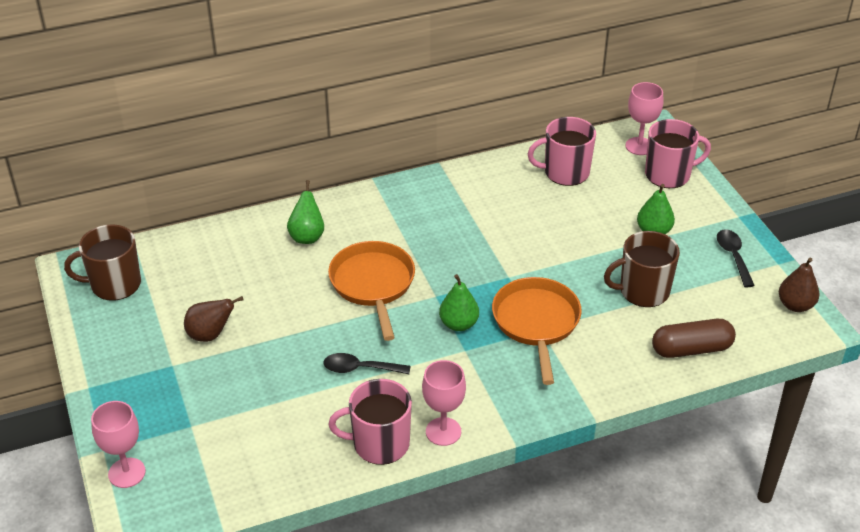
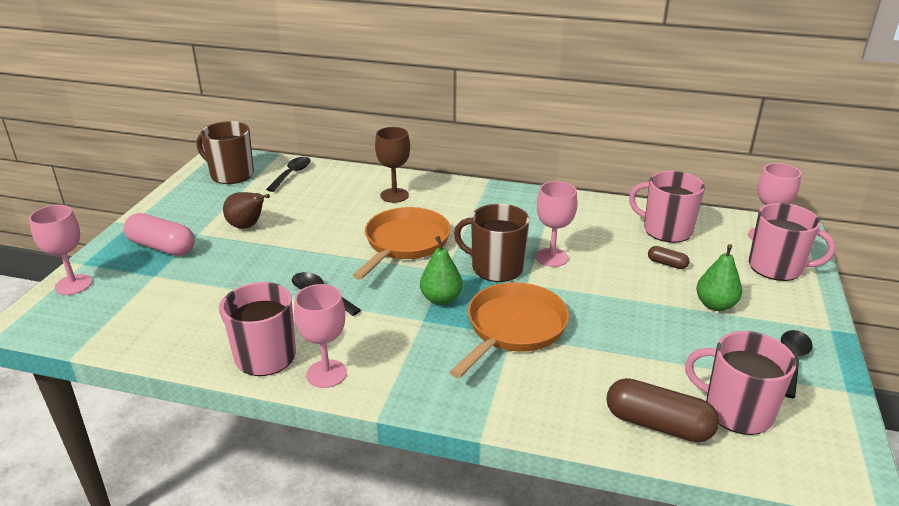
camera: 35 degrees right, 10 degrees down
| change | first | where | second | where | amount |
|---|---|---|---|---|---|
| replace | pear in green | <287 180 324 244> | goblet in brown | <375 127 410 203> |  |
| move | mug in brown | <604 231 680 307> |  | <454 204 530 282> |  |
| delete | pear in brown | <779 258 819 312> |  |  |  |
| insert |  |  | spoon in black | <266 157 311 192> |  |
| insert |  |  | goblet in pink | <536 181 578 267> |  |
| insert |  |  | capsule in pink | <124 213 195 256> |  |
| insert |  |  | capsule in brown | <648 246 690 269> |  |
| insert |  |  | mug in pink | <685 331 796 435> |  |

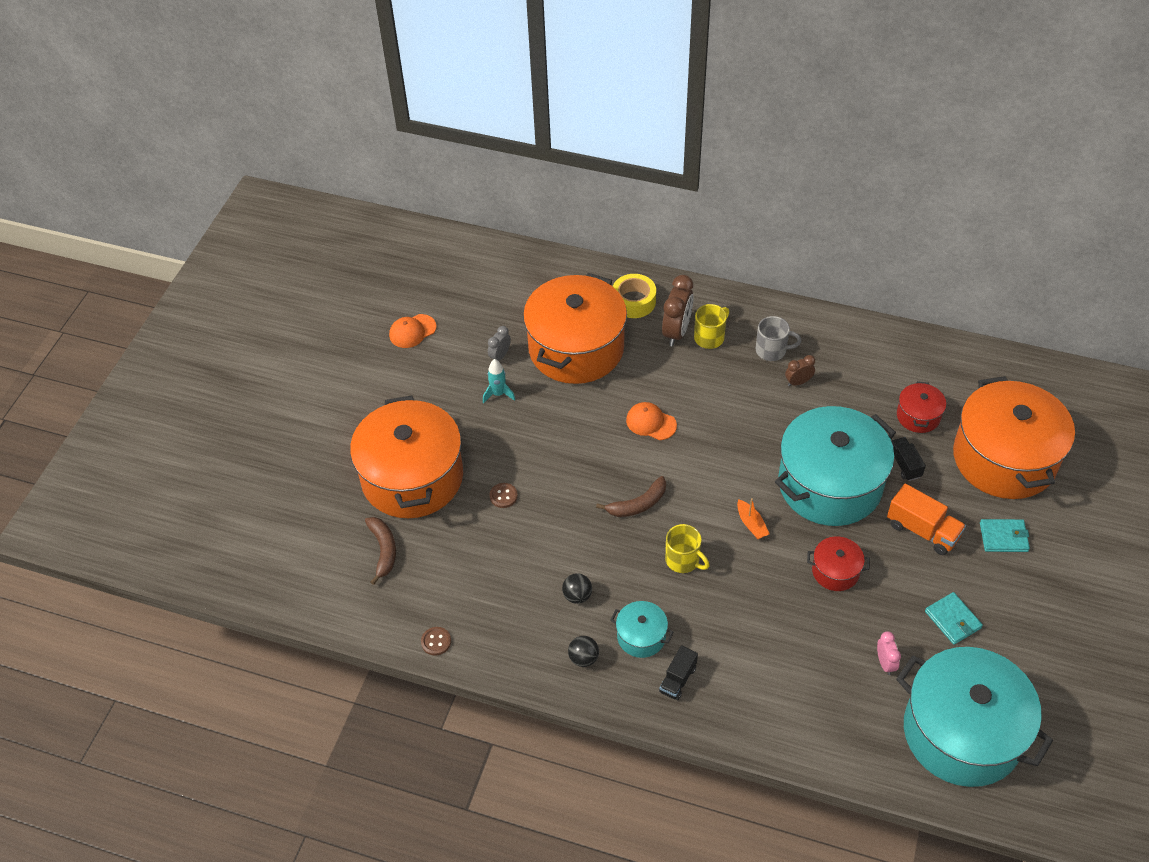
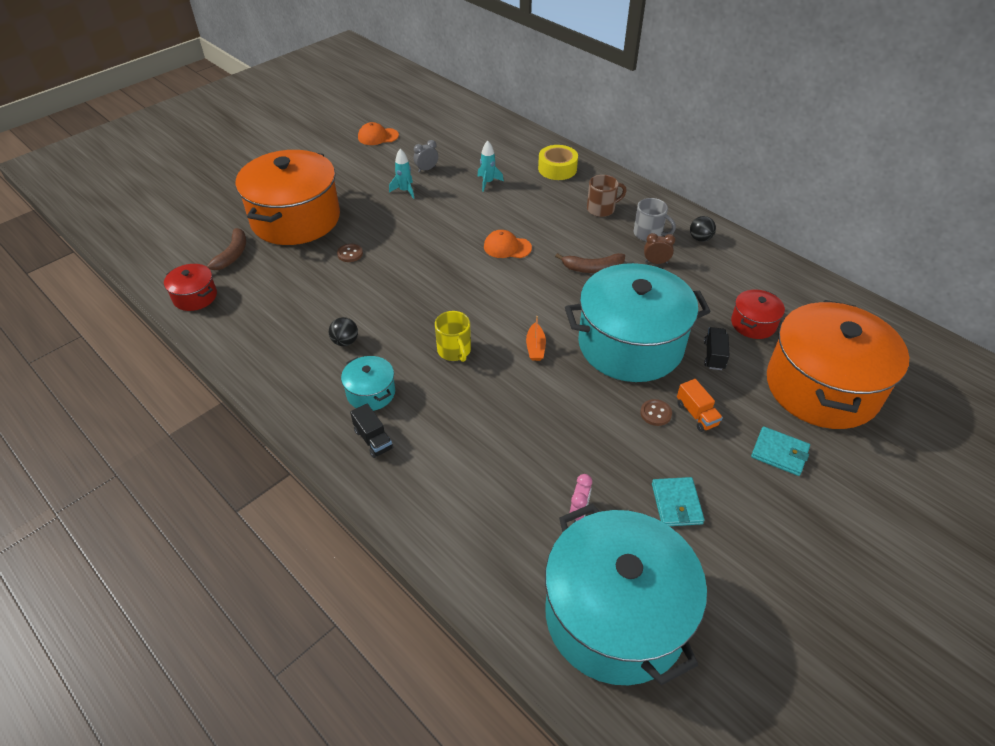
camera: 25 degrees right, 5 degrees down
| change | first | where | second | where | amount |
|---|---|---|---|---|---|
| replace | pot in orange | <523 273 627 384> | rocket in turquoise | <478 141 504 192> |  |
| delete | clock in brown | <662 275 693 346> |  |  |  |
| recolor | mug in yellow | <694 304 729 349> | mug in brown | <587 175 626 217> |  |
| rotate | cap in orange | <626 402 677 440> |  | <484 230 532 258> | 45 degrees counterclockwise |
| move | banana in brown | <596 476 666 517> |  | <555 253 625 273> |  |
| resize | truck in orange | <887 484 966 555> |  | <677 379 723 432> | x0.63 |
| move | pot in red | <807 536 870 591> |  | <164 264 217 311> |  |
| move | button in brown | <421 627 451 656> |  | <640 399 672 426> |  |
| move | ball in black | <568 636 599 667> |  | <690 216 716 242> |  |
| rotate | truck in black | <659 645 698 700> |  | <350 404 393 458> | 90 degrees counterclockwise |

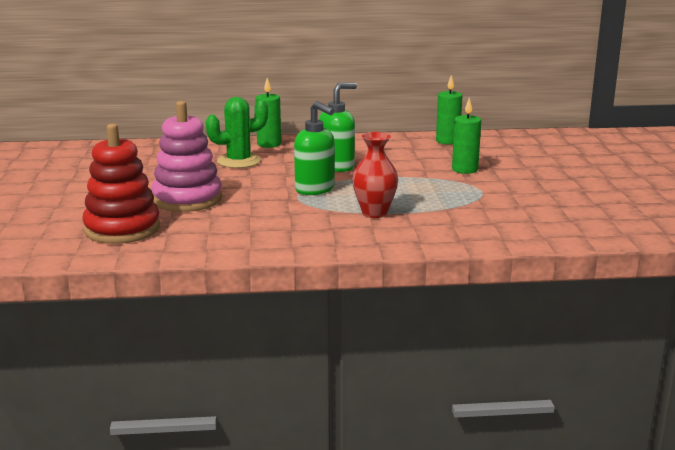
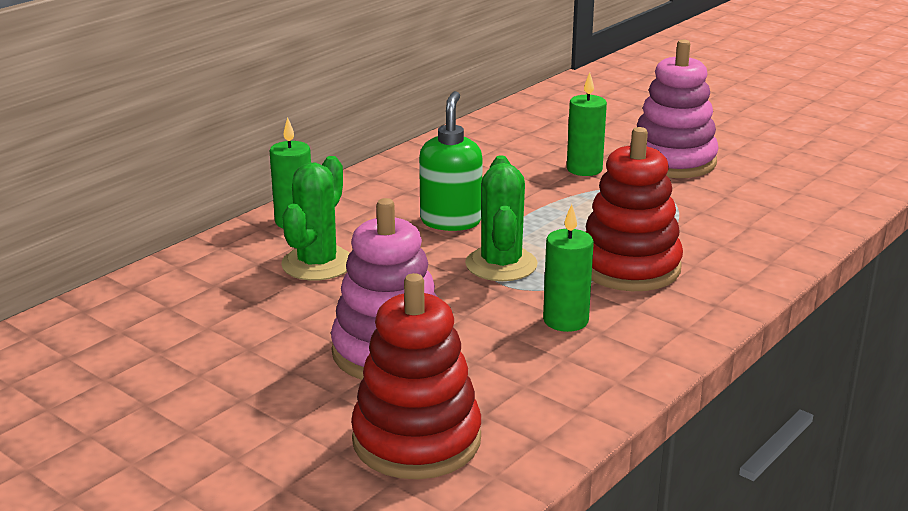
camera: 45 degrees left, 5 degrees up
| change | first | where | second | where | amount |
|---|---|---|---|---|---|
| move | candle in green | <436 75 462 145> |  | <543 204 594 332> |  |
| replace | soap dispenser in green | <294 101 335 195> | cactus in green | <465 155 538 281> |  |
| replace | vase in red | <352 132 398 218> | stacking toy in red | <586 127 683 291> |  |
| insert |  |  | stacking toy in pink | <637 39 719 178> |  |

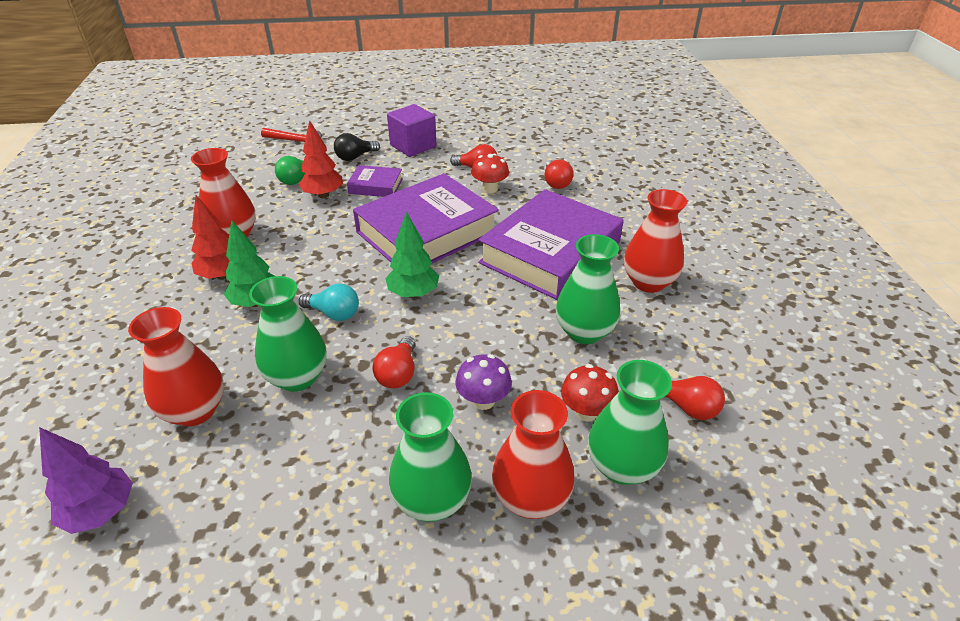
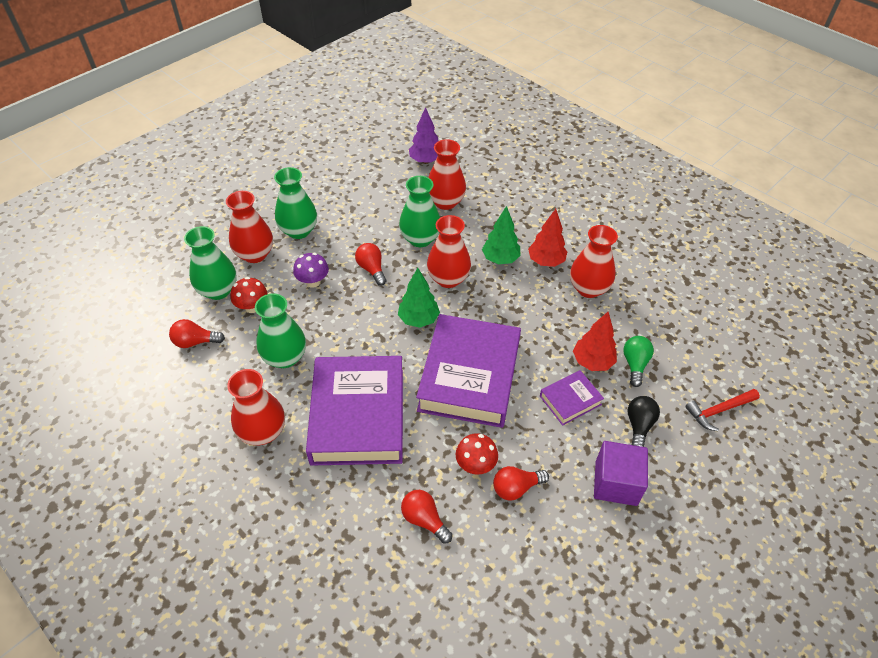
camera: 140 degrees right, 10 degrees up
| change | first | where | second | where | amount |
|---|---|---|---|---|---|
| replace | light bulb in turquoise | <299 284 359 321> | vase in red | <427 215 471 288> |  |

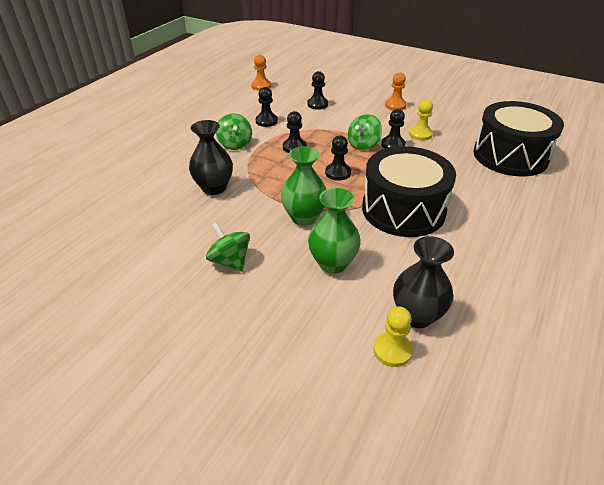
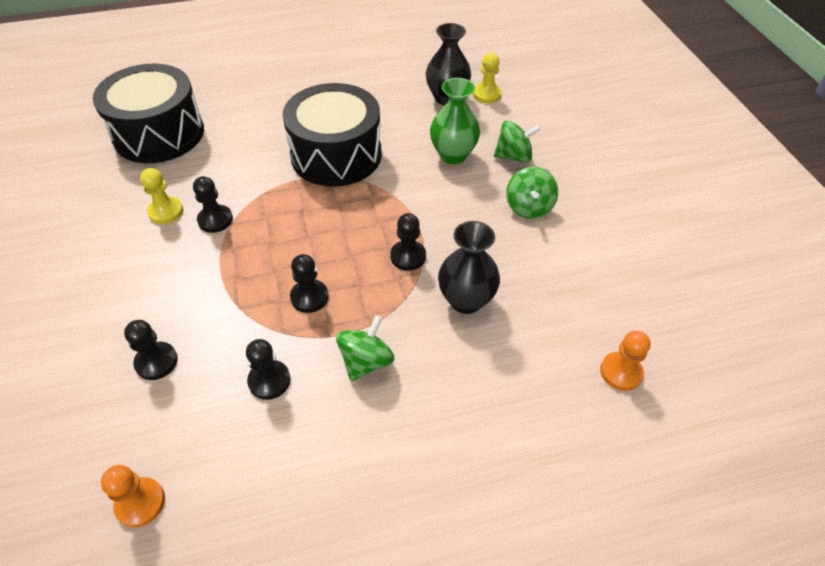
camera: 135 degrees left, 10 degrees up
| change | first | where | second | where | amount |
|---|---|---|---|---|---|
| move | pawn in orange | <385 72 407 110> |  | <600 331 651 391> |  |
| move | spinning top in green | <348 114 382 150> |  | <494 120 541 163> |  |
| move | pawn in black | <325 135 351 181> |  | <390 213 426 271> |  |
| delete | vase in green | <281 146 326 226> |  |  |  |

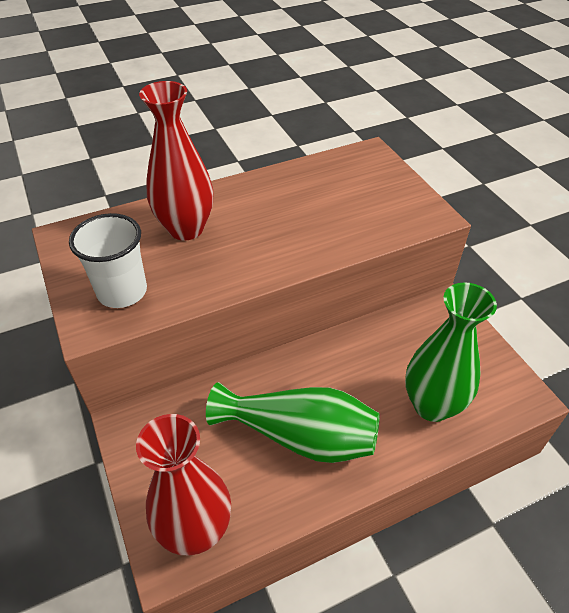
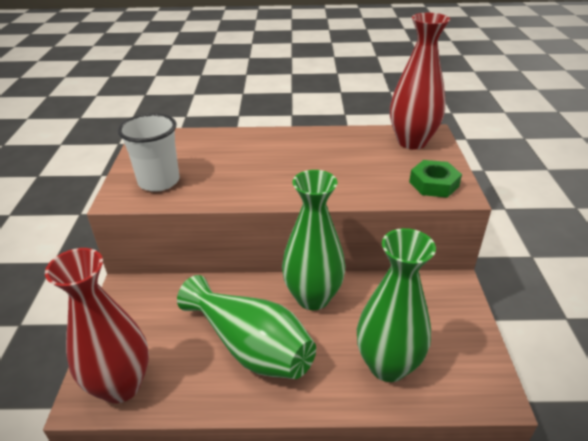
camera: 25 degrees right, 10 degrees down
| change | first | where | second | where | amount |
|---|---|---|---|---|---|
| move | vase in red | <139 81 213 241> |  | <390 13 450 149> |  |
| insert |  |  | nut in green | <409 160 462 198> |  |
| insert |  |  | vase in green | <282 170 345 310> |  |

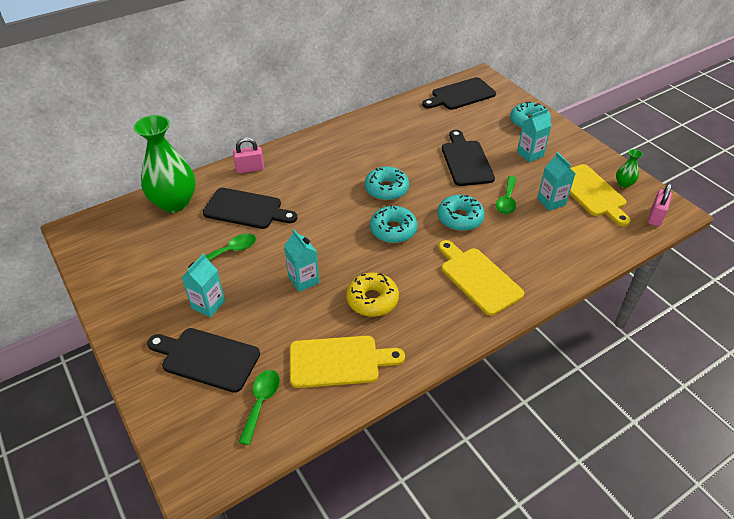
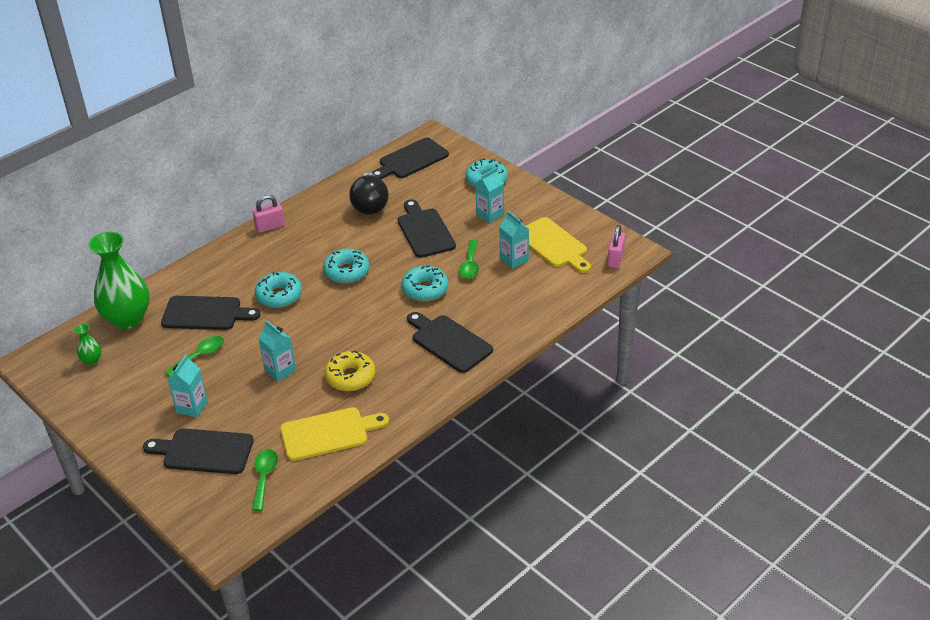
camera: 10 degrees left, 5 degrees down
| change | first | where | second | where | amount |
|---|---|---|---|---|---|
| move | padlock in pink | <233 137 264 173> |  | <253 195 285 233> |  |
| move | vase in green | <616 149 643 188> |  | <74 324 101 365> |  |
| move | donut in turquoise | <370 205 417 243> |  | <255 272 302 308> |  |
| recolor | cutting board in yellow | <438 240 524 316> | cutting board in black | <407 312 493 373> |  |
| insert |  |  | light bulb in black | <349 172 389 215> |  |

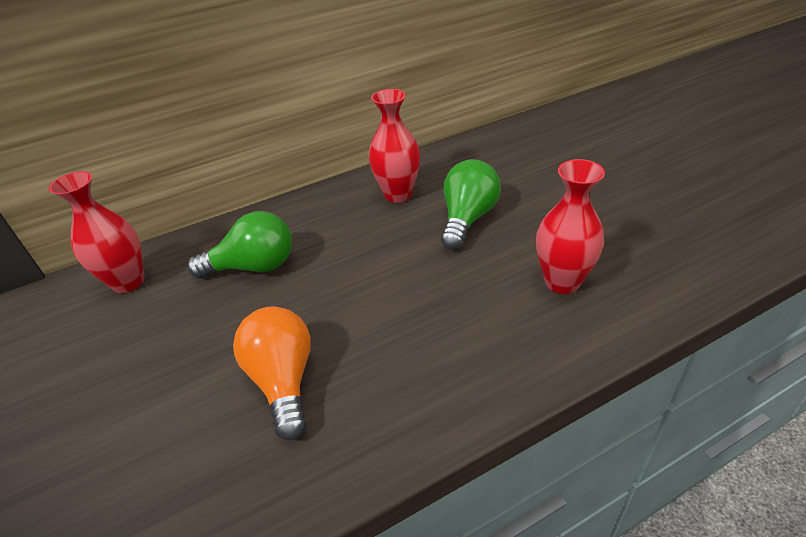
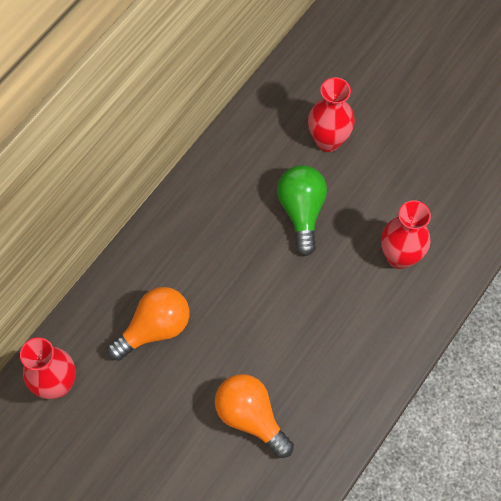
camera: 30 degrees left, 25 degrees up
| change | first | where | second | where | amount |
|---|---|---|---|---|---|
| move | vase in red | <369 89 420 203> |  | <308 77 355 152> |  |
| recolor | light bulb in green | <187 211 292 279> | light bulb in orange | <107 287 190 361> |  |

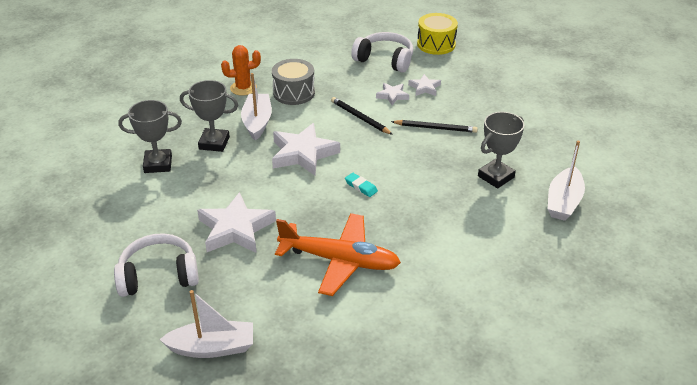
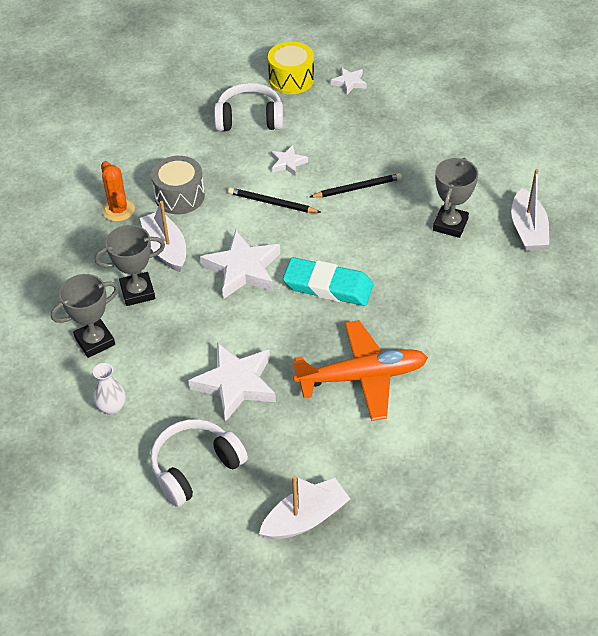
camera: 25 degrees left, 10 degrees up
| change | first | where | second | where | amount |
|---|---|---|---|---|---|
| rotate | cactus in orange | <221 45 261 96> |  | <101 161 135 222> | 75 degrees counterclockwise |
| move | star in white | <408 74 441 96> |  | <331 67 367 95> |  |
| resize | eraser in turquoise | <345 173 378 197> |  | <283 257 373 306> | x2.27 |
| insert |  |  | vase in white | <93 363 126 415> |  |

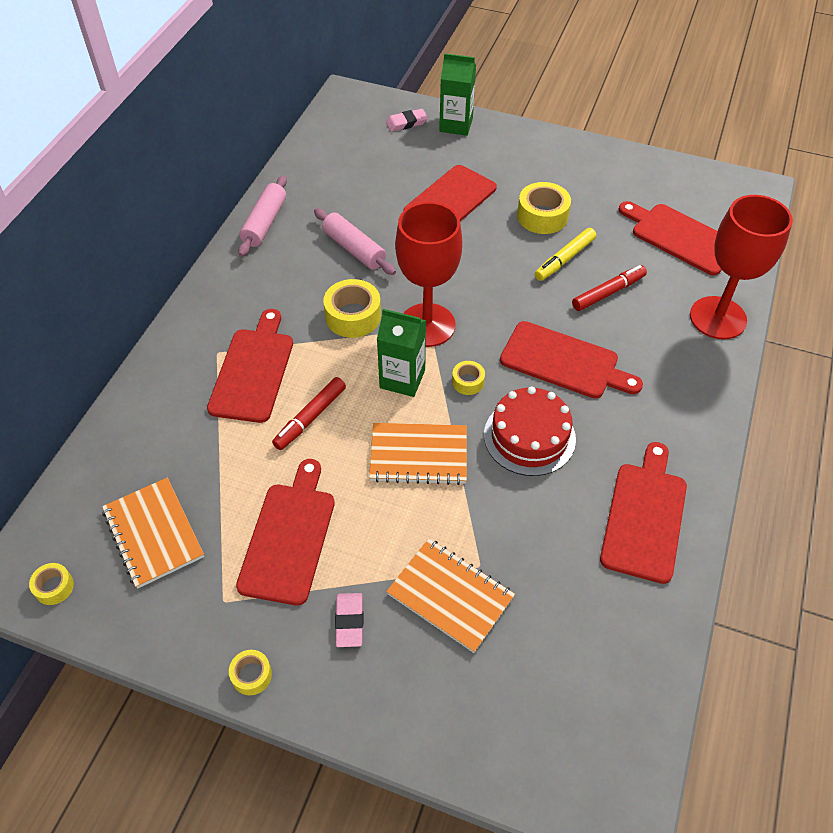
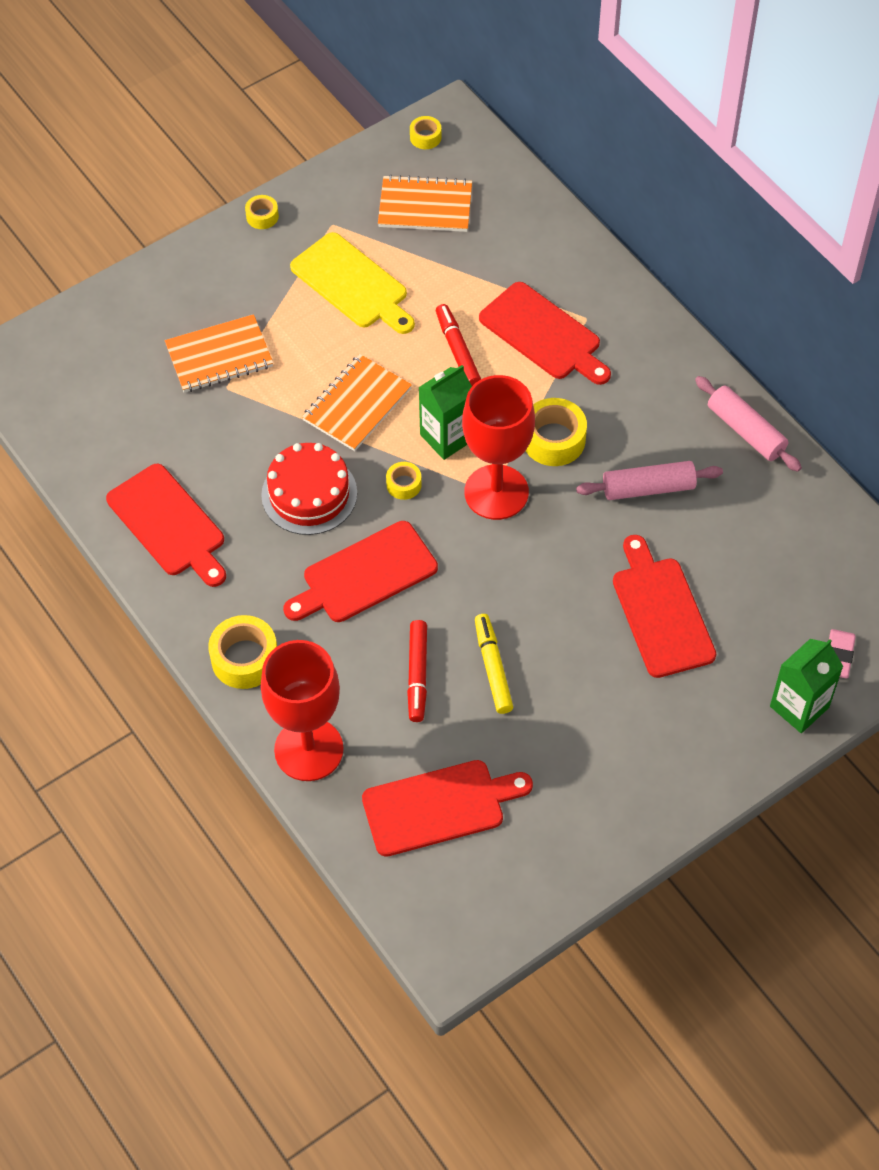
camera: 125 degrees right, 5 degrees up
| change | first | where | second | where | amount |
|---|---|---|---|---|---|
| move | tape in yellow | <517 182 571 234> |  | <208 615 277 689> |  |
| recolor | cutting board in red | <236 459 335 605> | cutting board in yellow | <290 232 415 334> |  |
| delete | eraser in pink | <335 593 363 647> |  |  |  |

